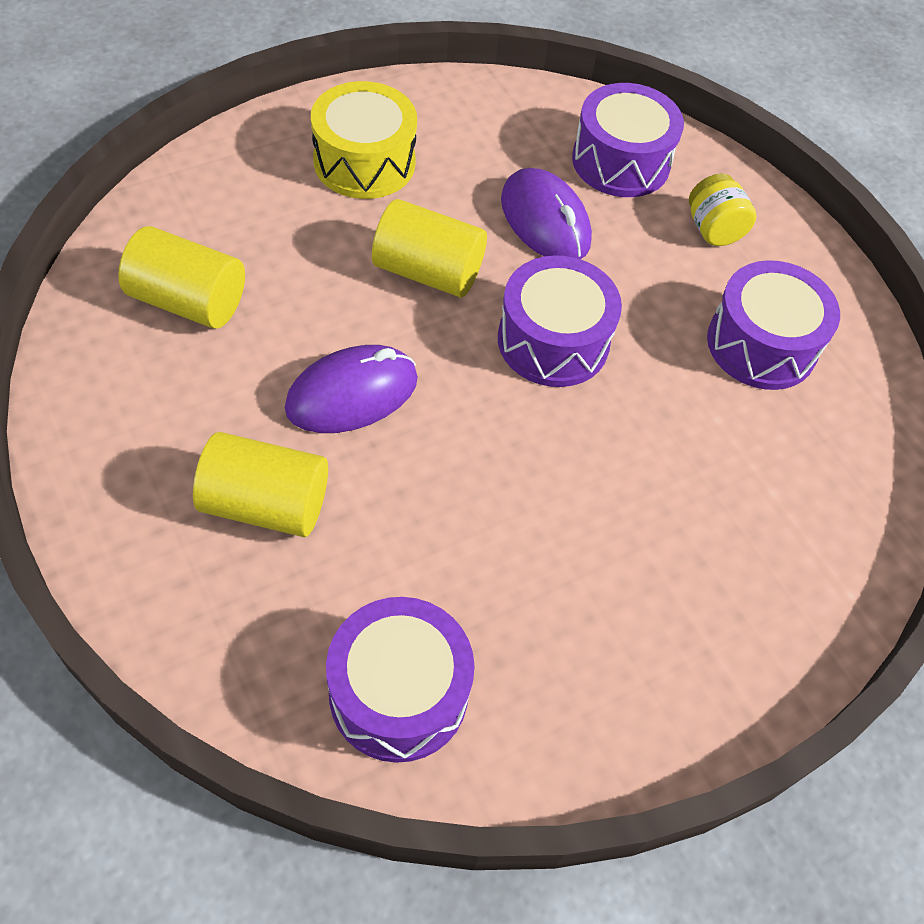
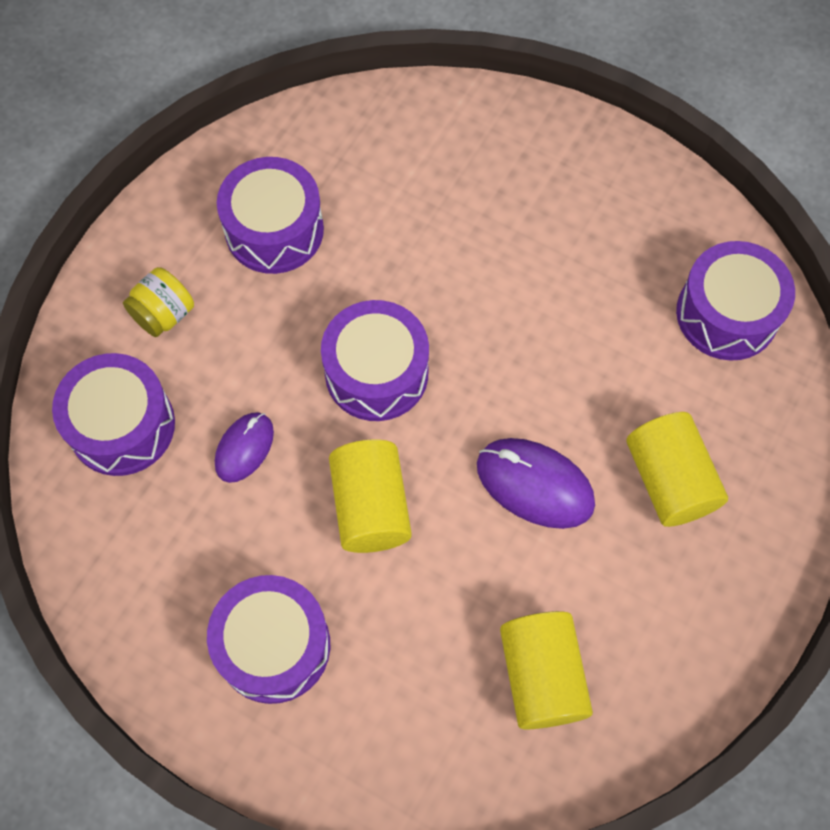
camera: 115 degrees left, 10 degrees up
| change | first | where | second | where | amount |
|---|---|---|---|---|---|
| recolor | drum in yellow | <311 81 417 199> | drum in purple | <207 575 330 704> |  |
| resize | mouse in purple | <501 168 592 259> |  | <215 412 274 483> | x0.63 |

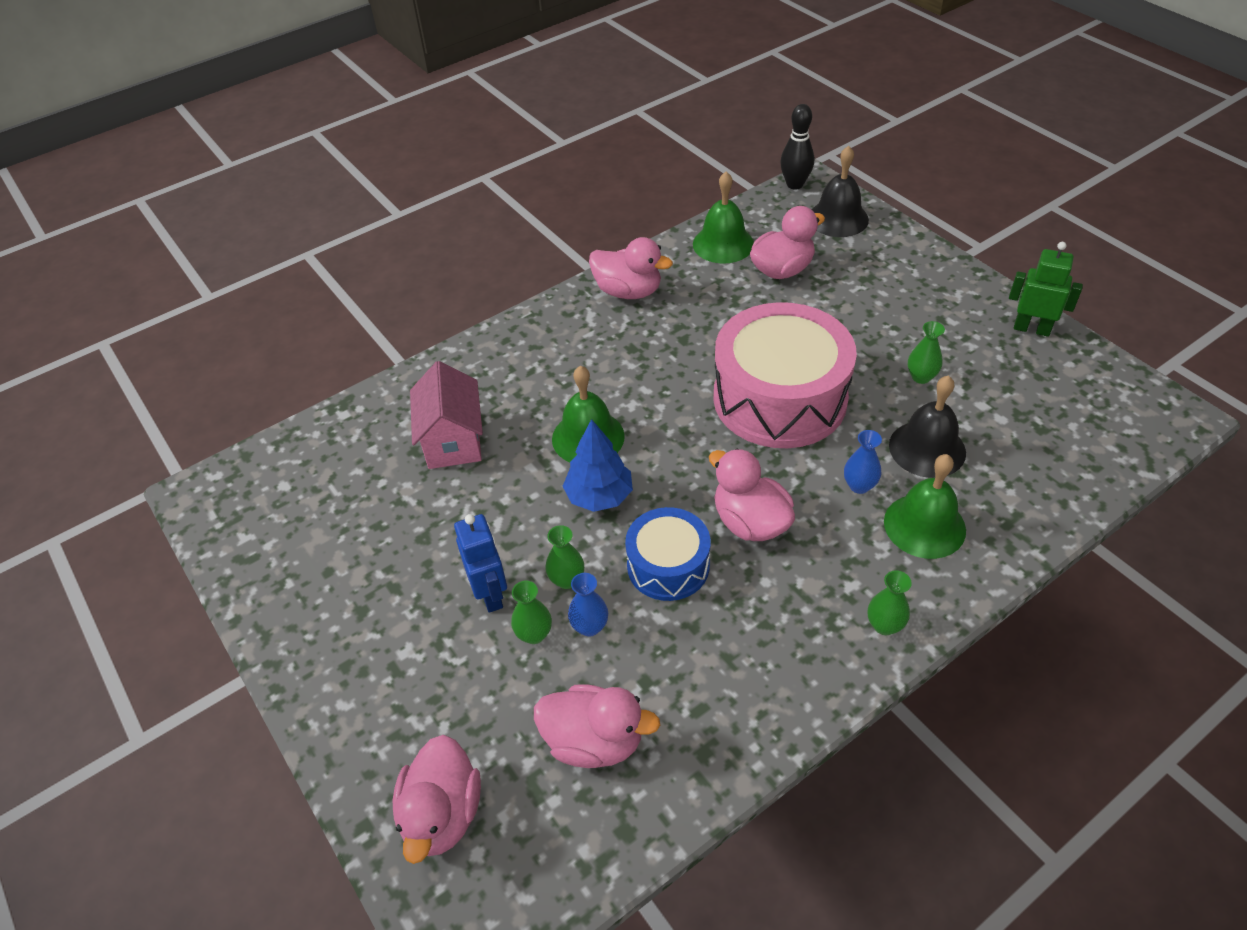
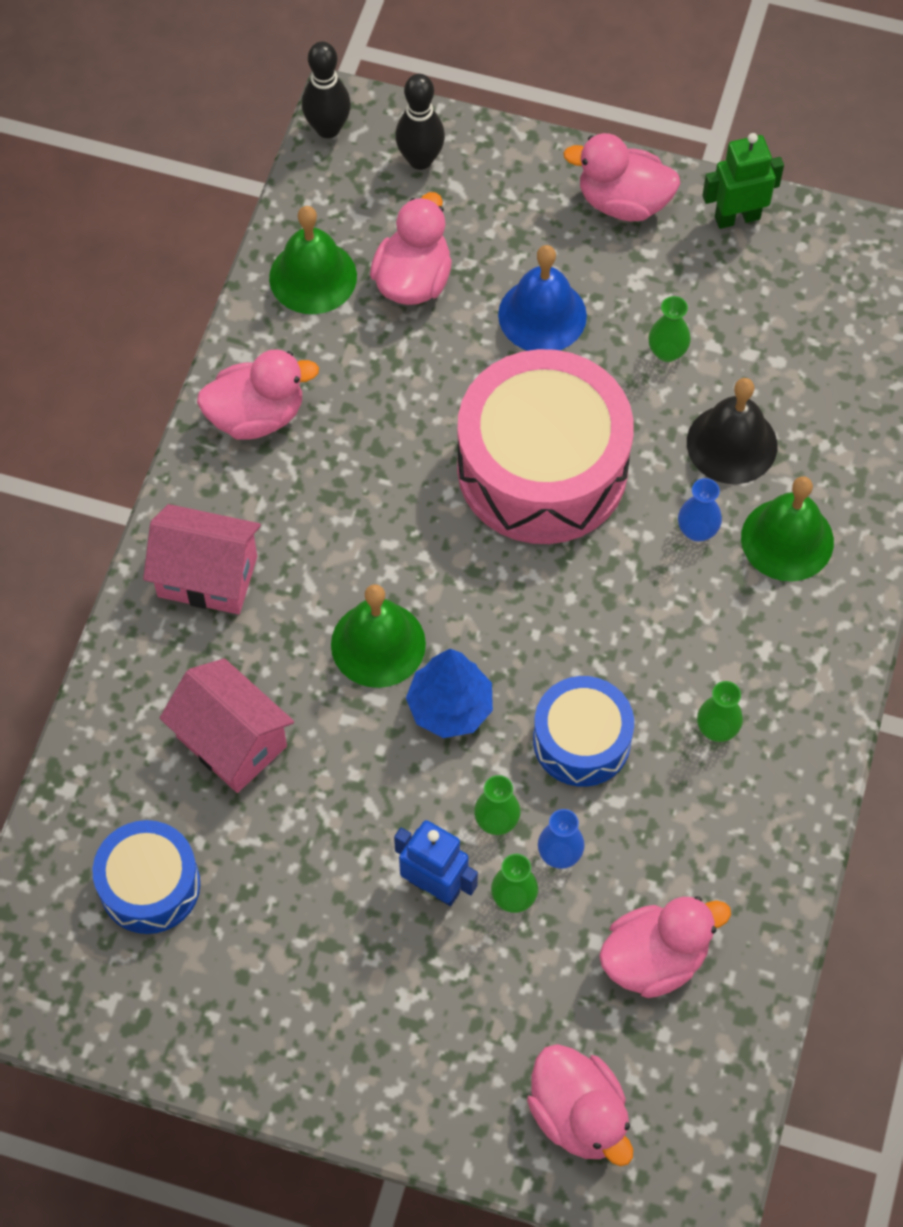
camera: 40 degrees left, 15 degrees up
| change | first | where | second | where | amount |
|---|---|---|---|---|---|
| replace | bell in black | <811 146 869 237> | bowling pin in black | <395 74 445 170> |  |
| move | duck in pink | <709 449 795 541> |  | <563 133 681 221> |  |
| move | vase in green | <868 570 912 635> |  | <697 681 743 742> |  |
| insert |  |  | bell in blue | <498 245 587 351> |  |
| insert |  |  | house in pink | <143 504 261 614> |  |
| insert |  |  | drum in blue | <93 820 200 934> |  |

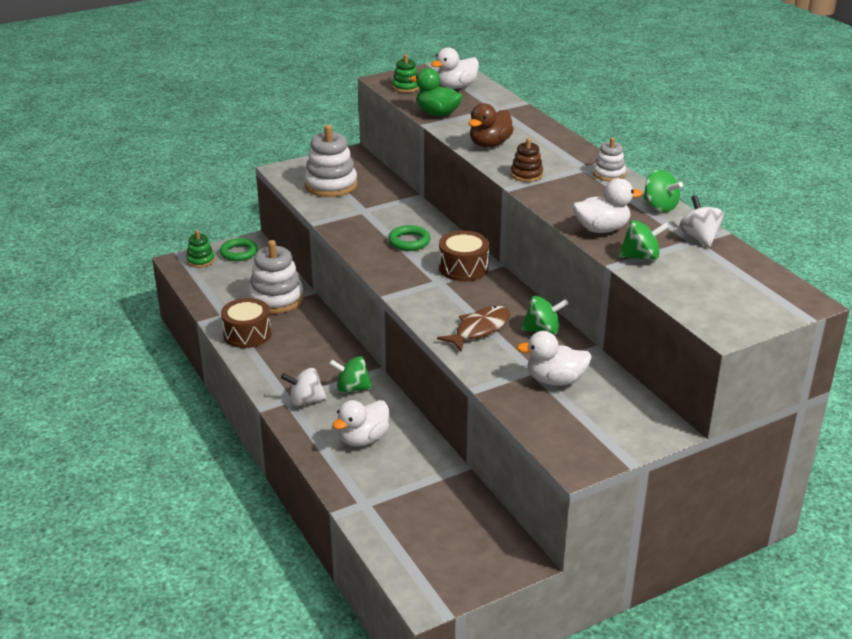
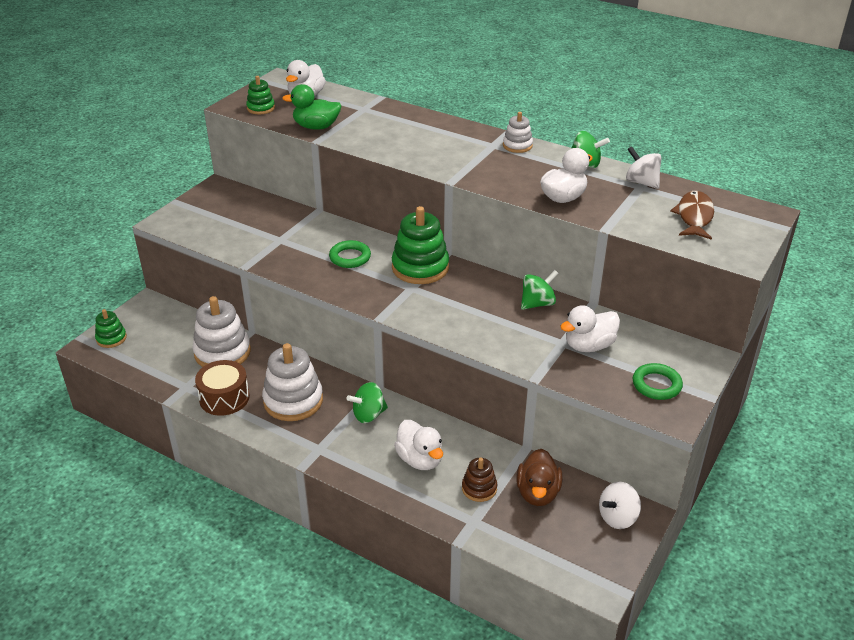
camera: 30 degrees left, 5 degrees up
| change | first | where | second | where | amount |
|---|---|---|---|---|---|
| move | duck in brown | <469 103 514 147> |  | <516 449 563 506> |  |
| move | stacking toy in white | <304 125 357 197> |  | <262 343 323 421> |  |
| move | stacking toy in brown | <511 138 543 182> |  | <462 458 497 502> |  |
| delete | spinning top in green | <618 220 669 261> |  |  |  |
| replace | drum in brown | <439 231 489 281> | stacking toy in green | <392 206 449 284> |  |
| move | ring in green | <220 238 258 261> |  | <632 363 683 400> |  |
| move | fish in brown | <437 306 510 351> |  | <670 191 714 240> |  |
| move | spinning top in white | <281 368 327 406> |  | <599 482 641 529> |  |
| rotate | duck in white | <332 400 389 447> |  | <394 420 443 470> | 45 degrees counterclockwise |

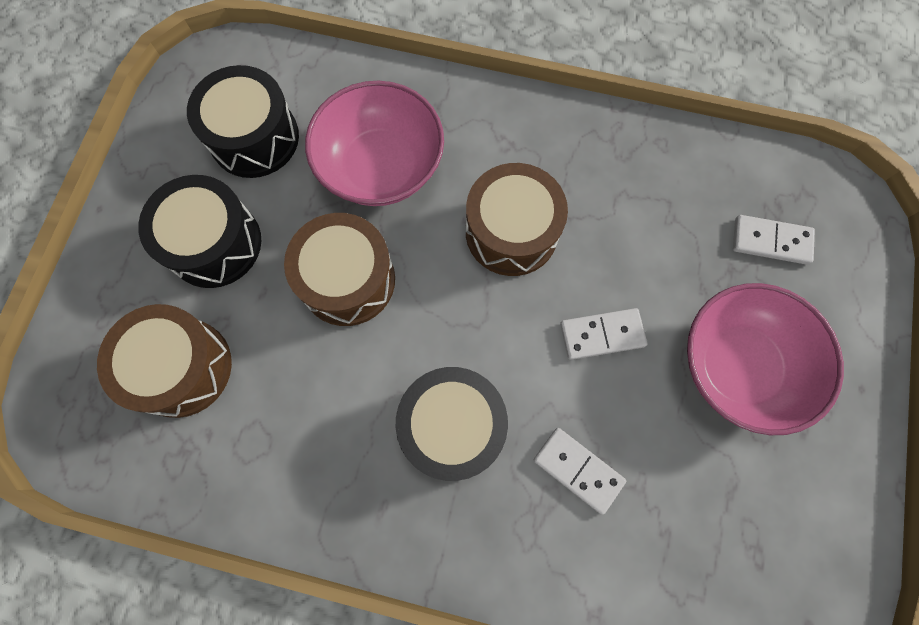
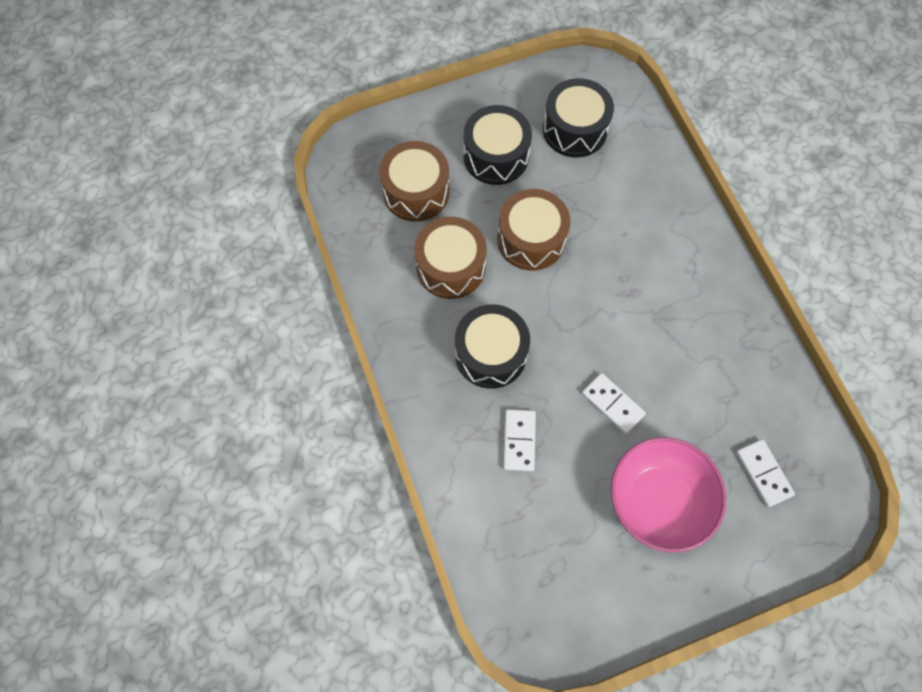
camera: 55 degrees right, 5 degrees down
| change | first | where | second | where | amount |
|---|---|---|---|---|---|
| delete | bowl in pink | <305 81 444 206> |  |  |  |
| move | drum in brown | <466 163 568 276> |  | <414 217 487 299> |  |

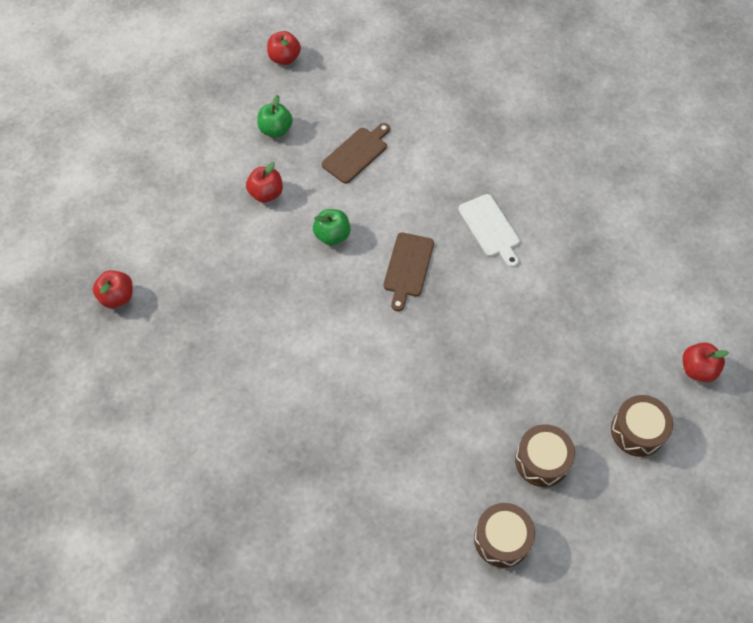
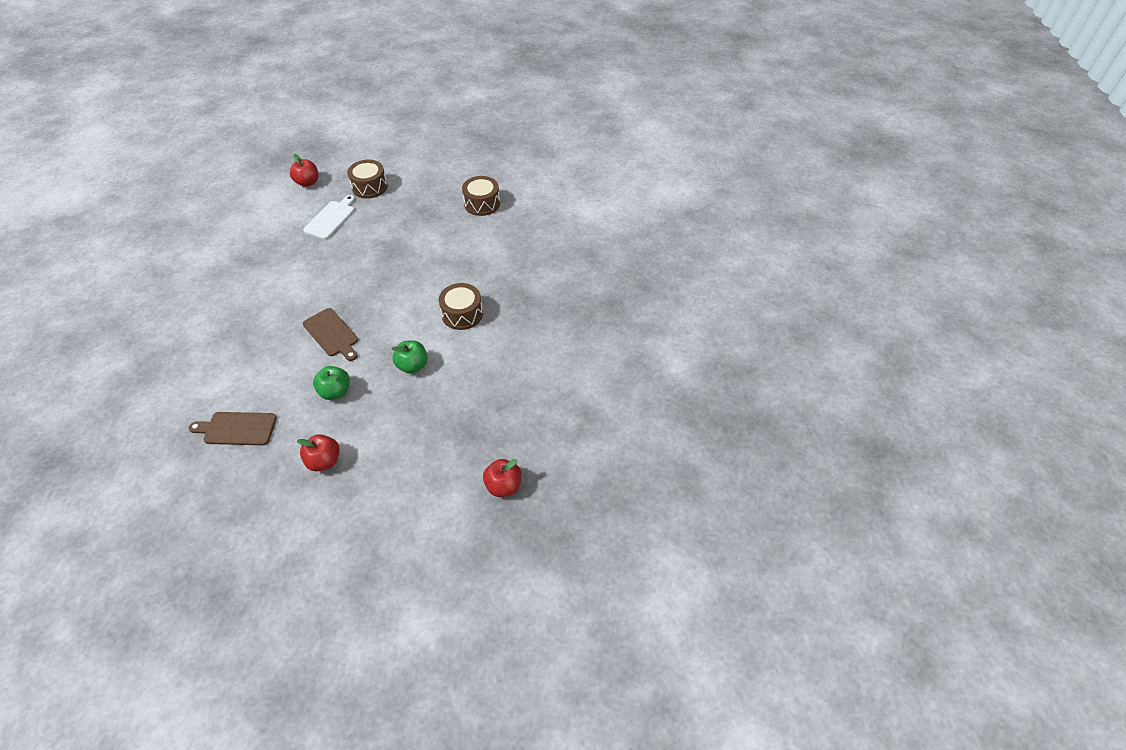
camera: 130 degrees left, 10 degrees down
| change | first | where | second | where | amount |
|---|---|---|---|---|---|
| delete | apple in red | <267 31 301 65> |  |  |  |
| move | apple in green | <257 95 293 138> |  | <392 340 428 373> |  |
| move | cutting board in white | <458 194 520 267> |  | <303 195 355 239> |  |
| rotate | cutting board in brown | <384 232 434 311> |  | <303 308 358 361> | 75 degrees clockwise |
| move | drum in brown | <515 424 575 487> |  | <439 283 483 330> |  |

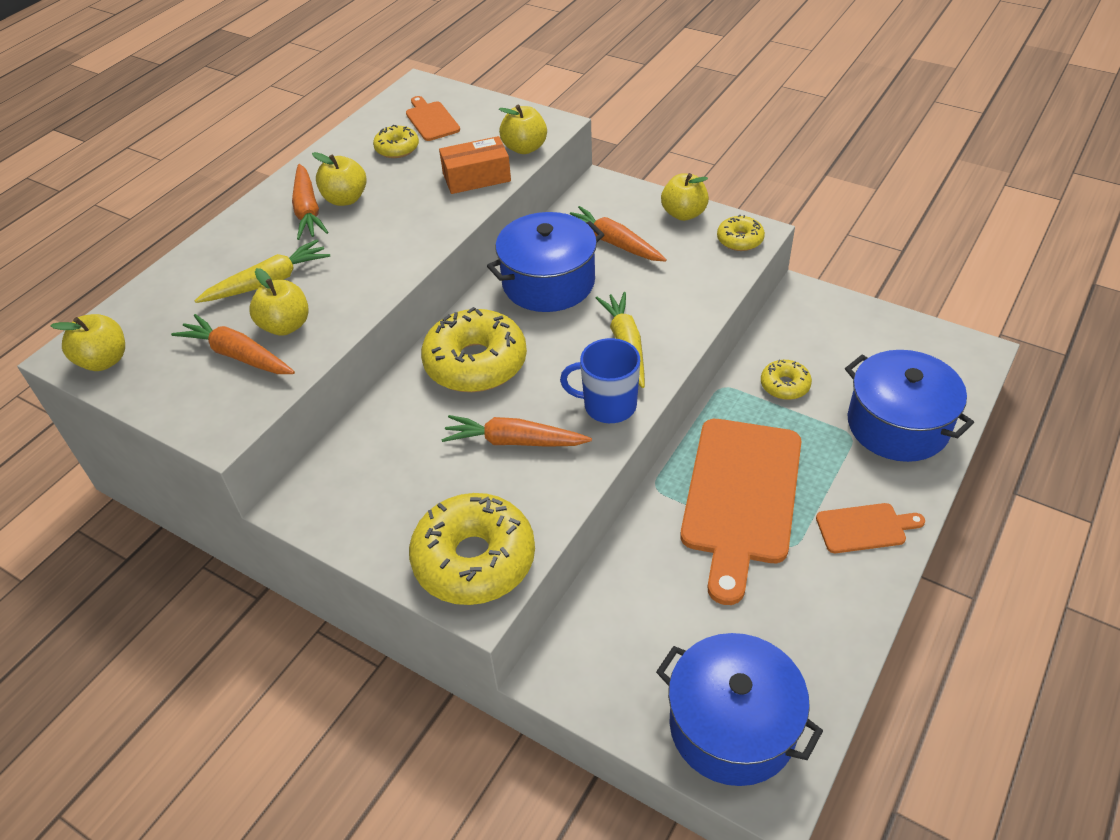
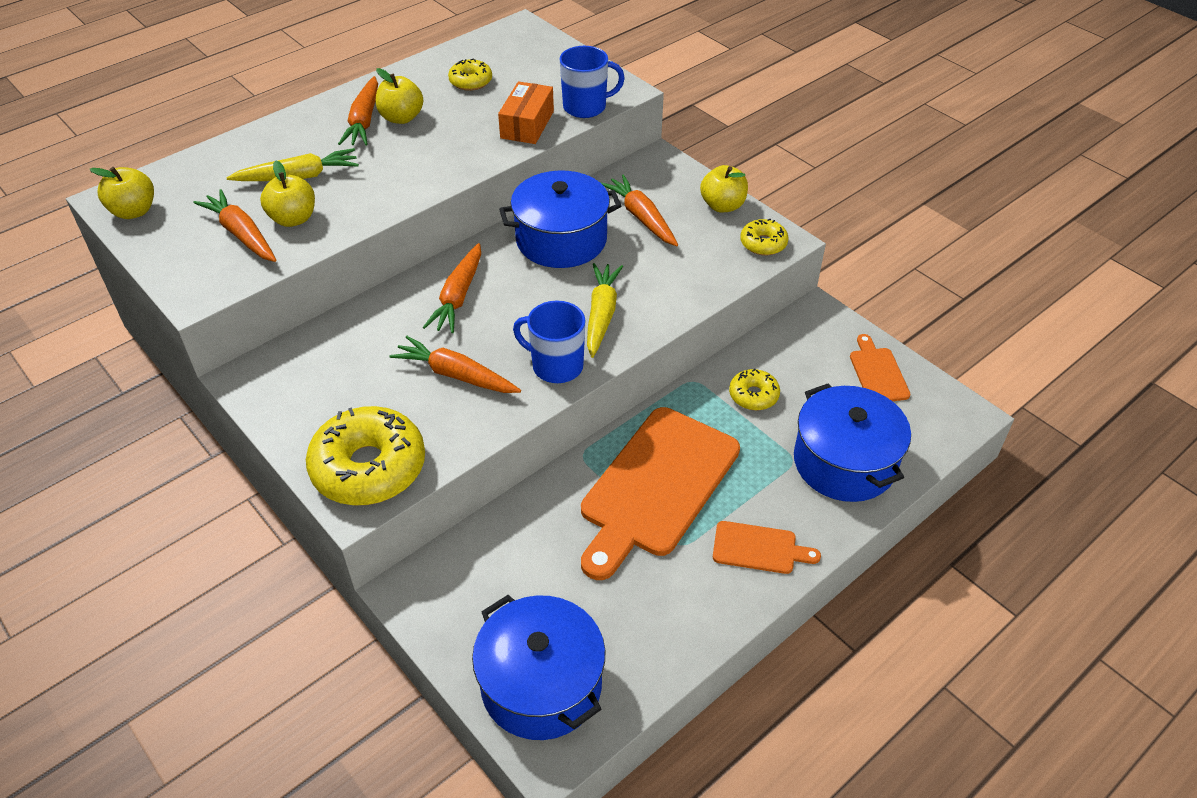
camera: 15 degrees right, 0 degrees up
| change | first | where | second | where | amount |
|---|---|---|---|---|---|
| move | cutting board in orange | <406 96 460 141> |  | <850 334 911 401> |  |
| replace | apple in yellow | <499 105 547 154> | mug in blue | <559 46 625 118> |  |
| rotate | box in orange | <439 136 511 194> |  | <498 81 554 144> | 75 degrees counterclockwise |
| replace | donut in yellow | <421 307 527 392> | carrot in orange | <423 243 481 333> |  |

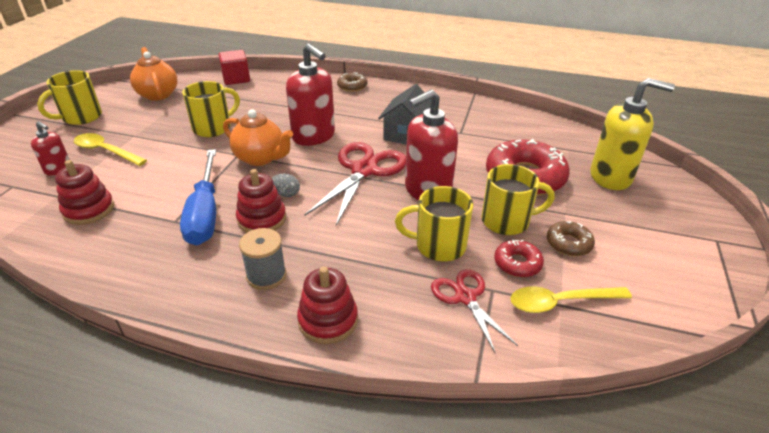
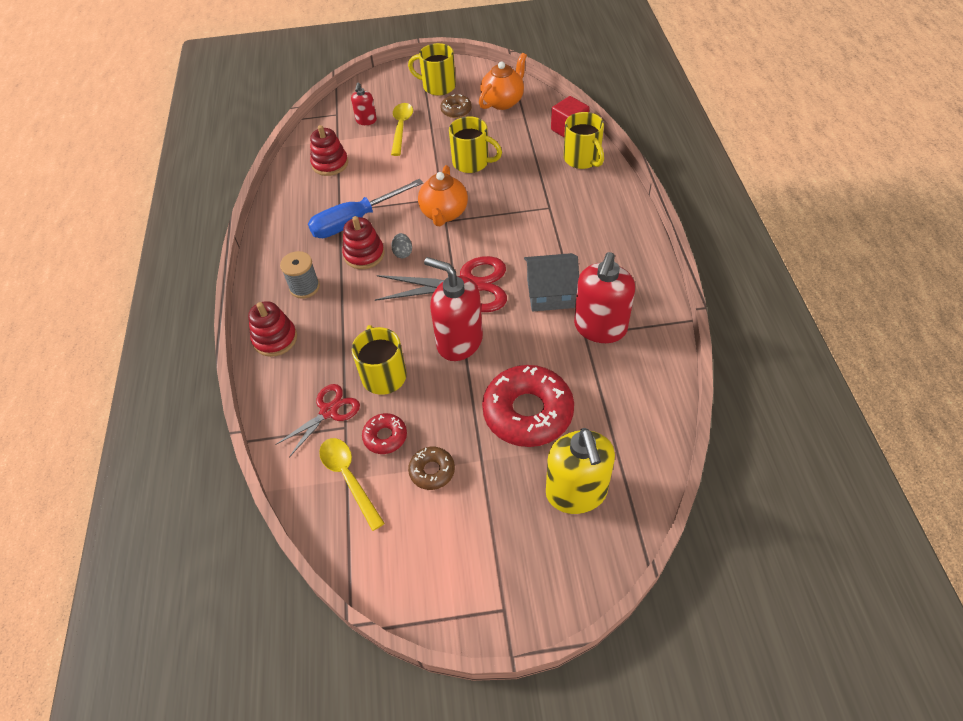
camera: 70 degrees right, 15 degrees up
| change | first | where | second | where | amount |
|---|---|---|---|---|---|
| move | soap dispenser in red | <286 43 335 146> |  | <574 252 635 343> |  |
| move | donut in brown | <337 72 367 92> |  | <440 94 472 118> |  |
| move | mug in yellow | <481 164 555 235> |  | <564 112 604 169> |  |

